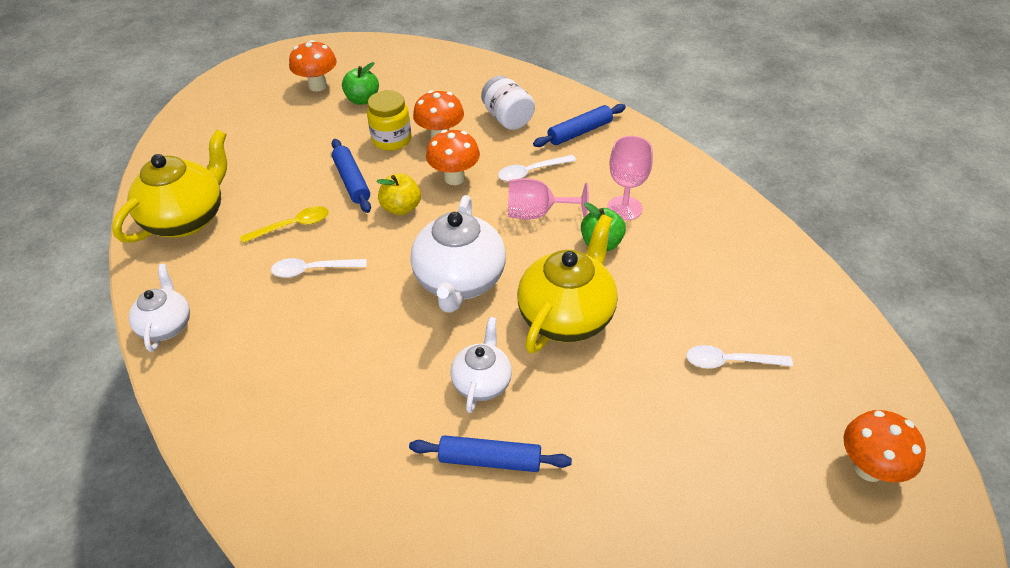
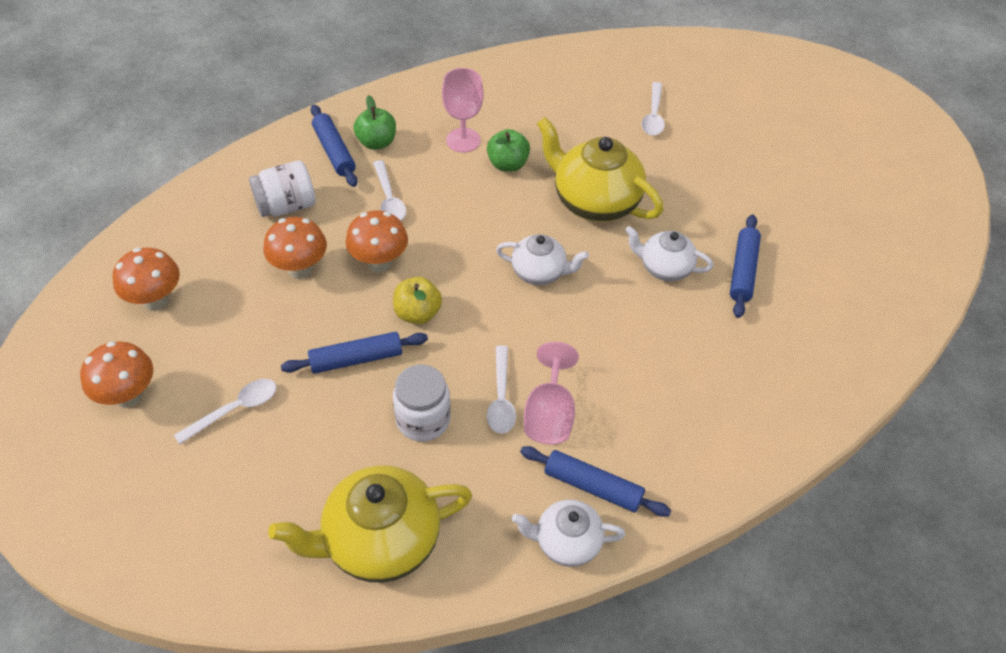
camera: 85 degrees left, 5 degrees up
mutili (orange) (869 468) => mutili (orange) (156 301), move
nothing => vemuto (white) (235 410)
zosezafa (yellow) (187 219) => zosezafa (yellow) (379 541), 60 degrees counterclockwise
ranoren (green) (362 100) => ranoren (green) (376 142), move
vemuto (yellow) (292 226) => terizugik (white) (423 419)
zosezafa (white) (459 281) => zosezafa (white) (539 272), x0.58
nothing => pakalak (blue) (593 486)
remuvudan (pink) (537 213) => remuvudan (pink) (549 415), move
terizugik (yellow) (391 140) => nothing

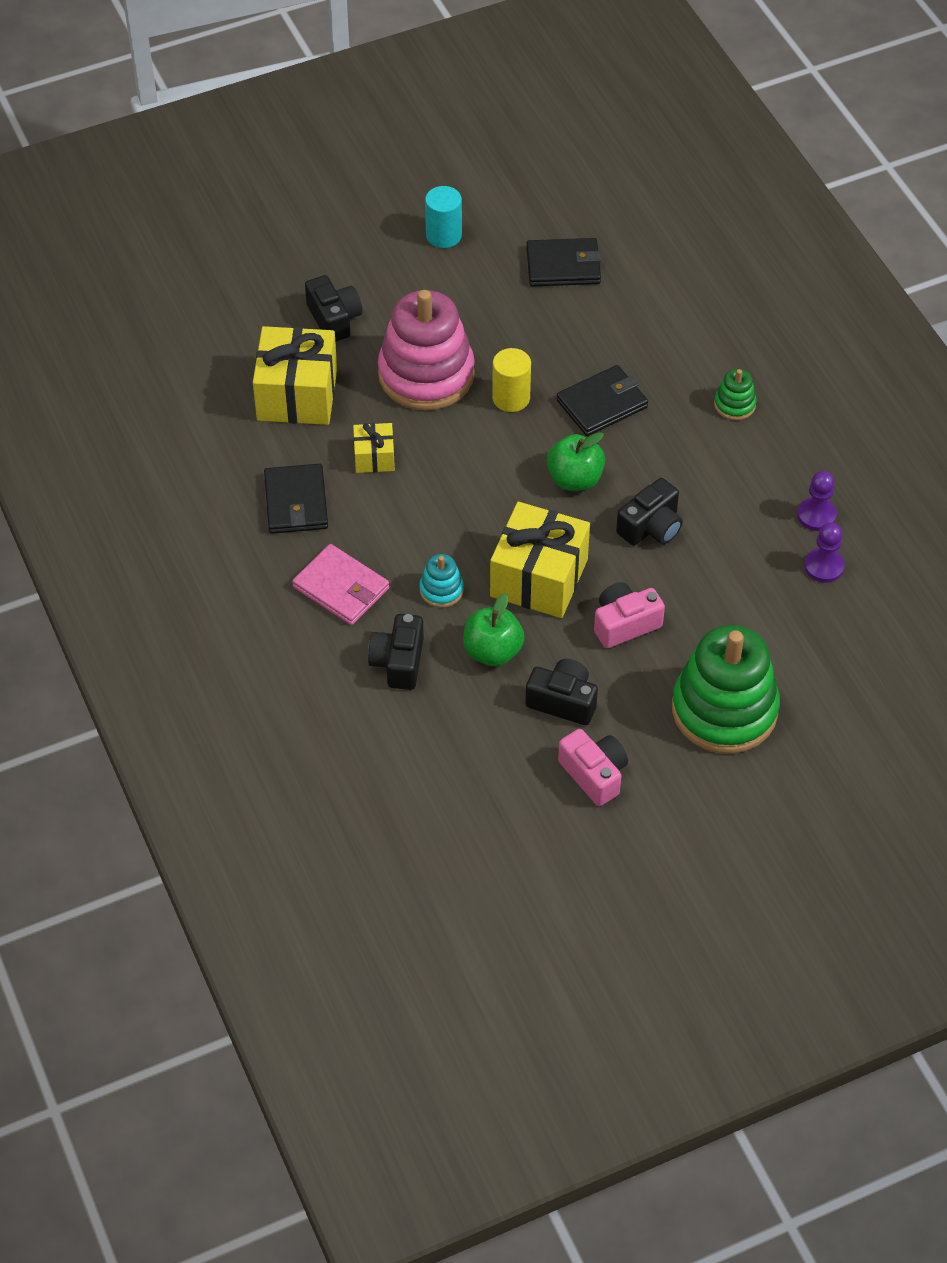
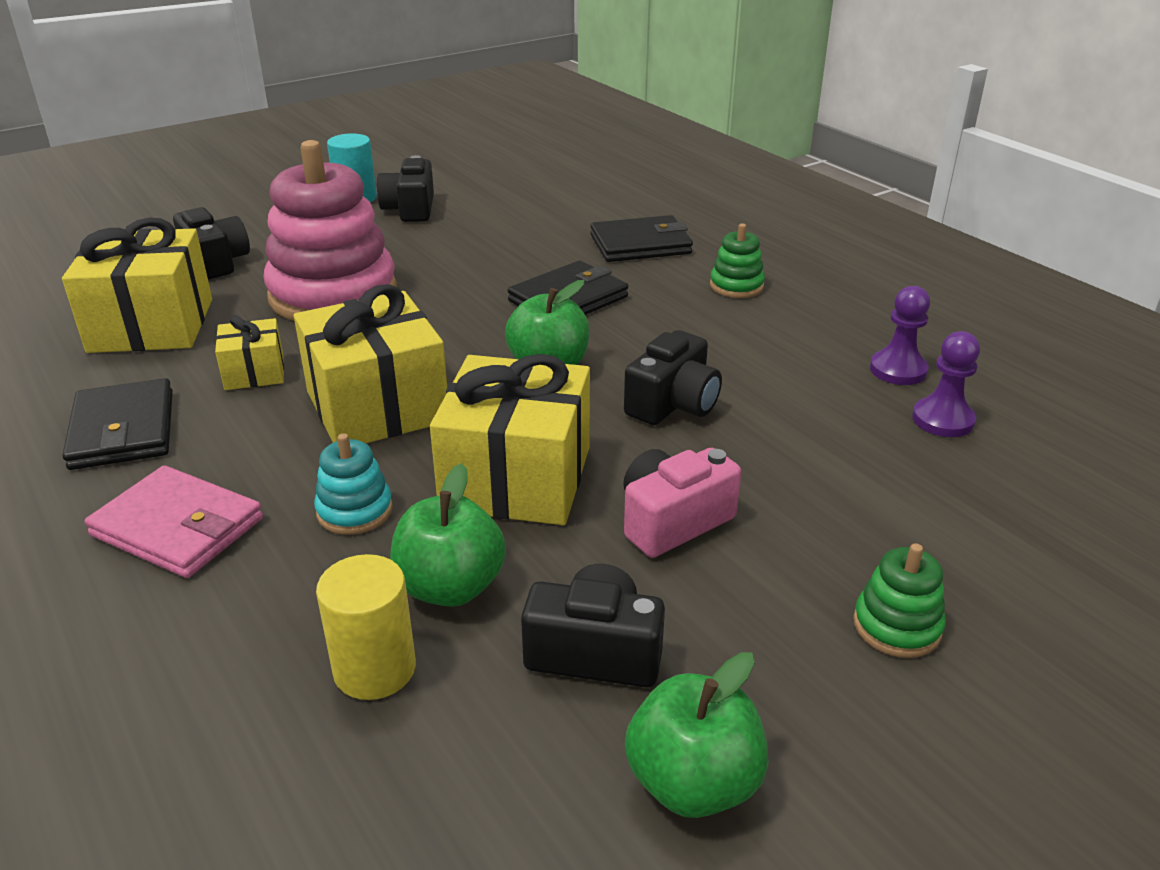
camera: 10 degrees left, 20 degrees down
nothing => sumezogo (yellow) (377 406)
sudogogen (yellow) (511 398) => sudogogen (yellow) (374 669), move
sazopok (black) (398 662) => sazopok (black) (410 209), move
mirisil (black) (563 266) => mirisil (black) (640 244), move
sazopok (pink) (594 774) => ranoren (green) (693 783)
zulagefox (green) (724 710) => zulagefox (green) (897 626), x0.43

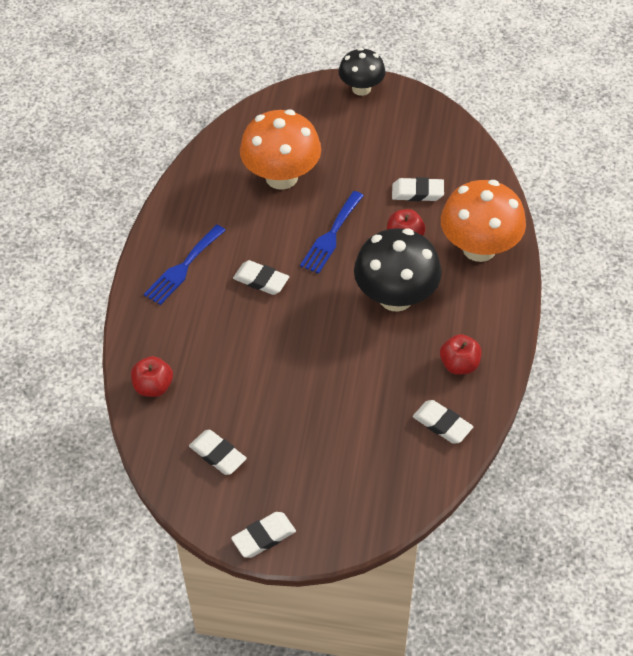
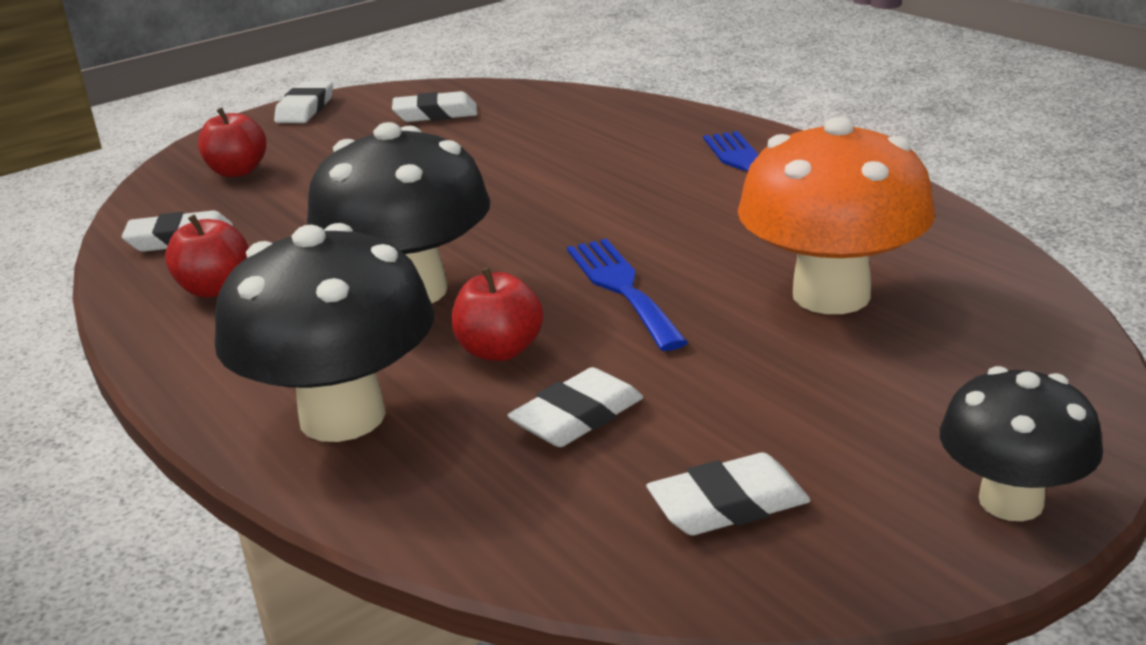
camera: 135 degrees right, 25 degrees down
ranoren (red) (153 386) => ranoren (red) (237 171), move
mutili (orange) (479 248) => mutili (black) (342 417)
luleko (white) (261 280) => luleko (white) (728 504), move

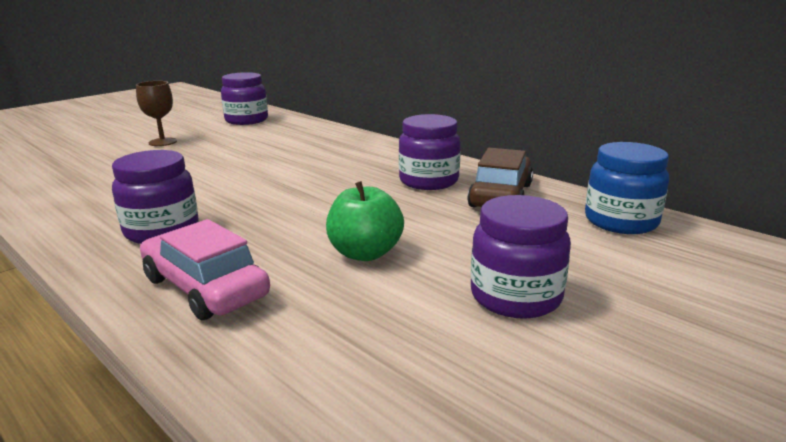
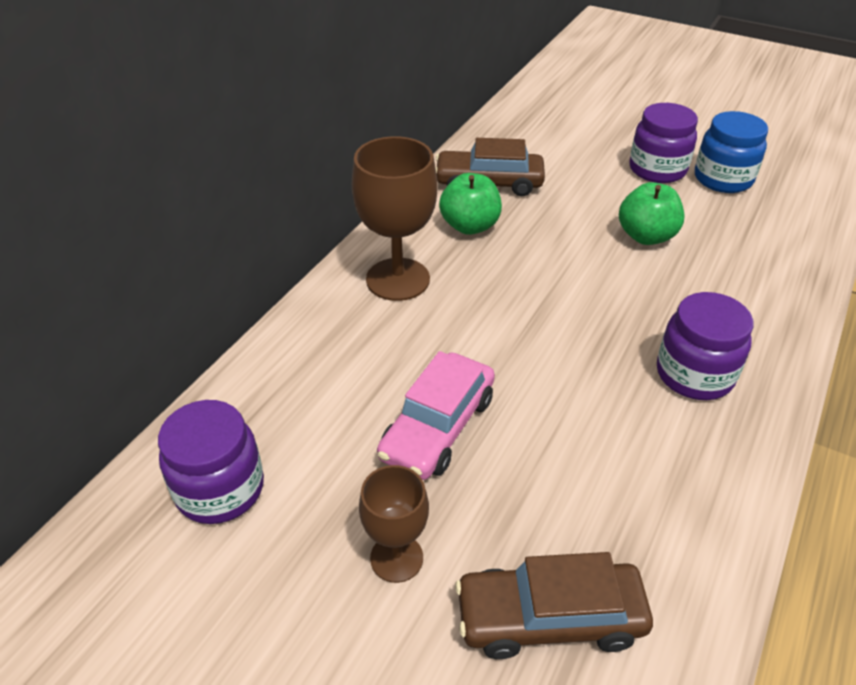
camera: 105 degrees left, 20 degrees up
nothing => remuvudan (brown) (398 279)
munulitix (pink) (205 287) => munulitix (pink) (437 427), move
terizugik (purple) (428 181) => ranoren (green) (470 226)
nothing => munulitix (brown) (549 617)
terizugik (blue) (621 221) => terizugik (blue) (723 179), move

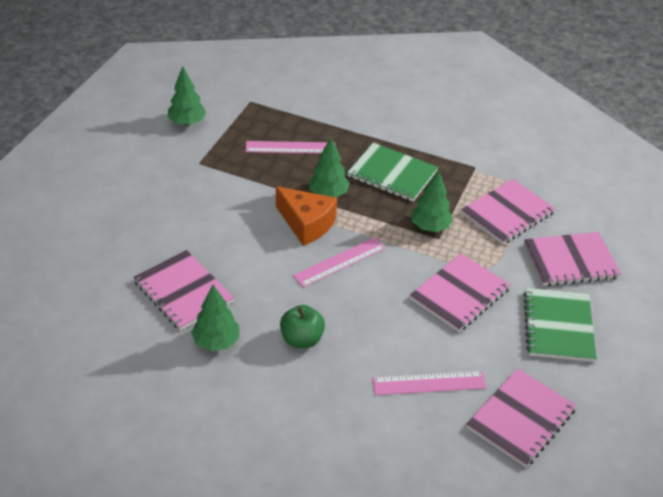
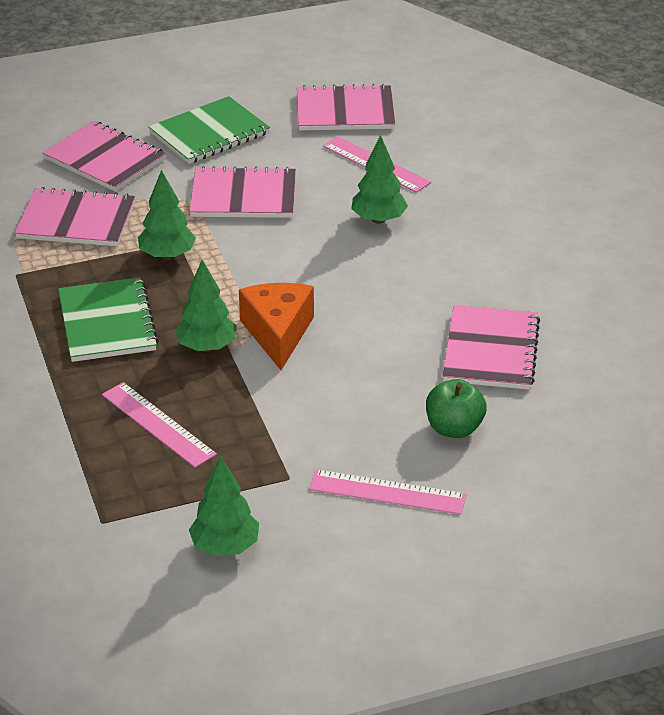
camera: 130 degrees left, 5 degrees down
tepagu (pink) (339 262) => tepagu (pink) (387 492), move
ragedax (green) (216 342) => ragedax (green) (378 219), move
ranoren (green) (302 339) => ranoren (green) (454 428), move

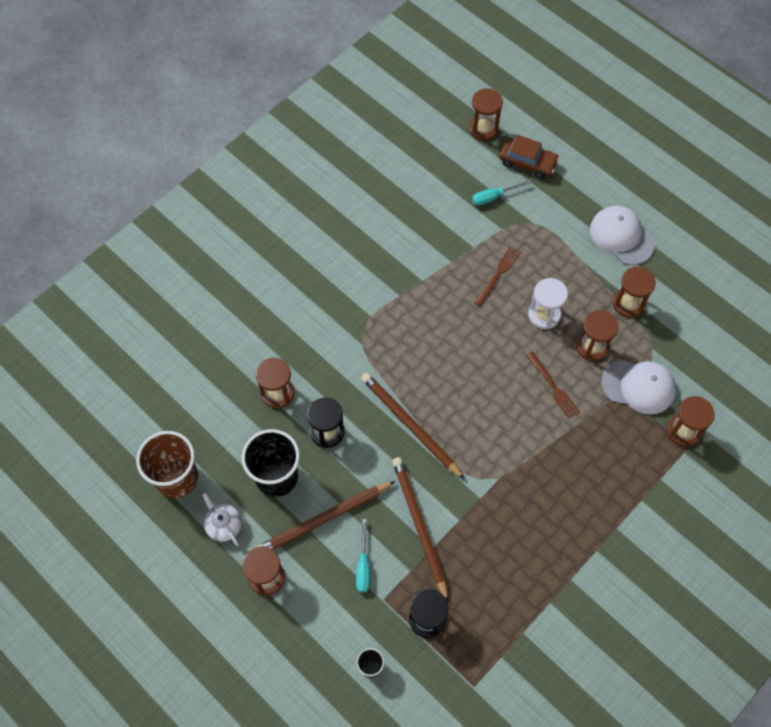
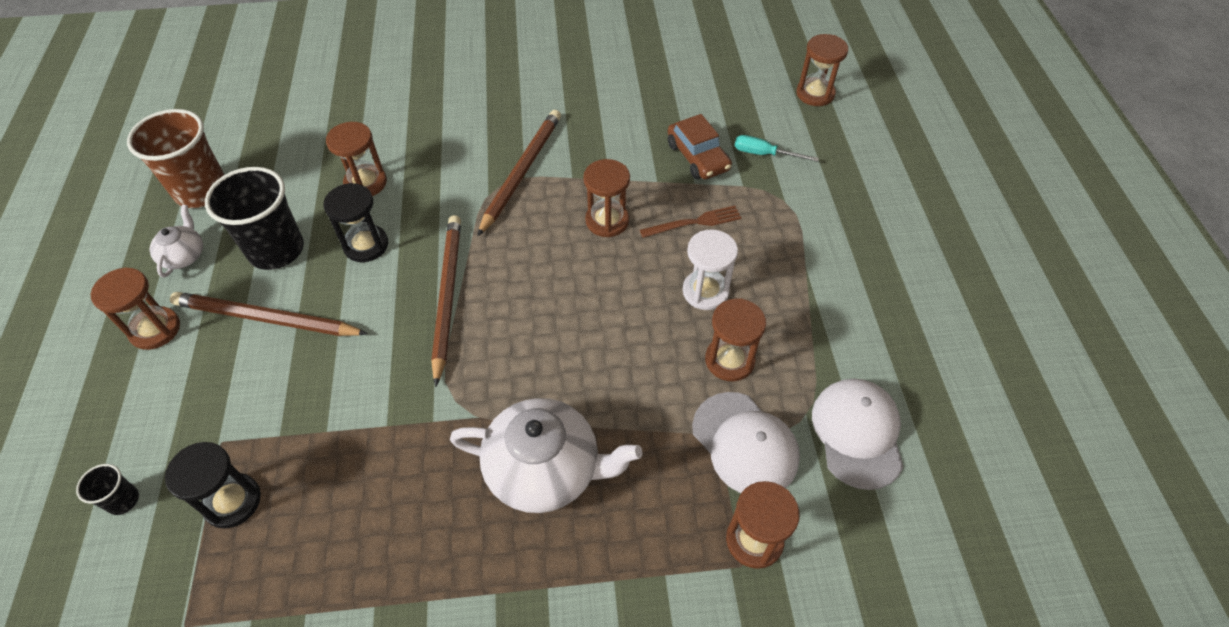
camera: 40 degrees right, 10 degrees down
nothing => zosezafa (white) (545 469)
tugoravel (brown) (419 526) => tugoravel (brown) (521 172), move
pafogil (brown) (628 303) => pafogil (brown) (607 221), move
munulitix (brown) (527 162) => munulitix (brown) (698 157), move
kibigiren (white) (621 236) => kibigiren (white) (857 433), move
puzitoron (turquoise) (363 566) => nothing
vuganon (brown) (553 387) => nothing

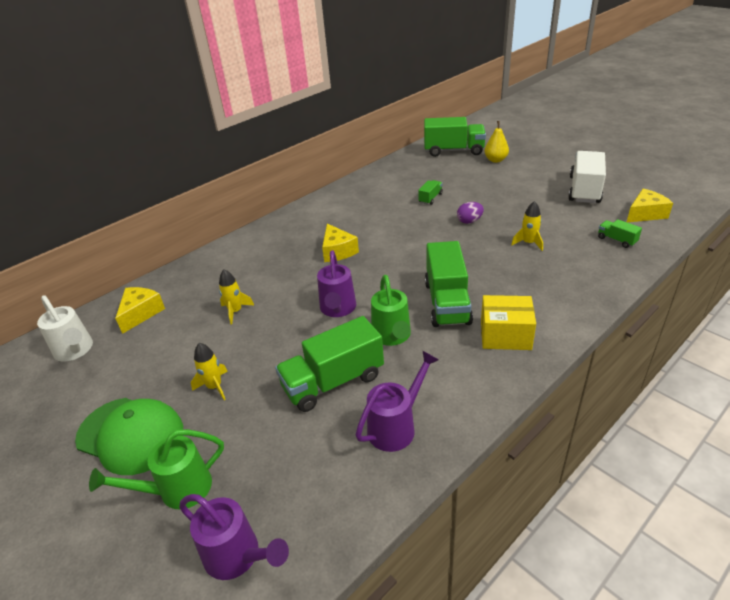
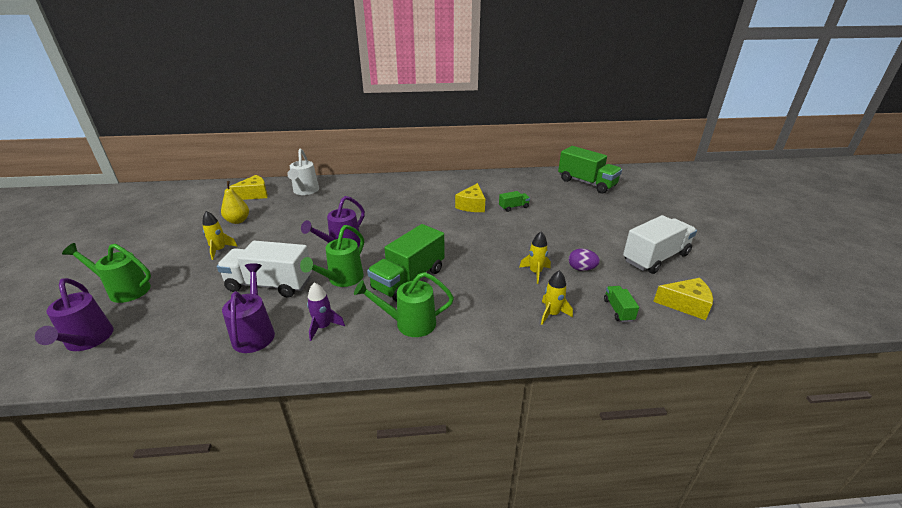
camera: 35 degrees right, 5 degrees down
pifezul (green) (333 382) => pifezul (white) (270 284)
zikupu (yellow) (495 160) => zikupu (yellow) (238 221), move
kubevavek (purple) (396 426) => kubevavek (purple) (255 332), 90 degrees counterclockwise
kubevavek (white) (75 351) => kubevavek (white) (305 191), move
nothing => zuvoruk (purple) (323 327)
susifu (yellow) (505 335) => kubevavek (green) (409 323)
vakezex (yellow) (338 251) => vakezex (yellow) (472 205), move
zuvoruk (yellow) (235 311) => zuvoruk (yellow) (552 314), move
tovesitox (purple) (469 221) => tovesitox (purple) (581 269), move
kibigiren (green) (130 435) => nothing

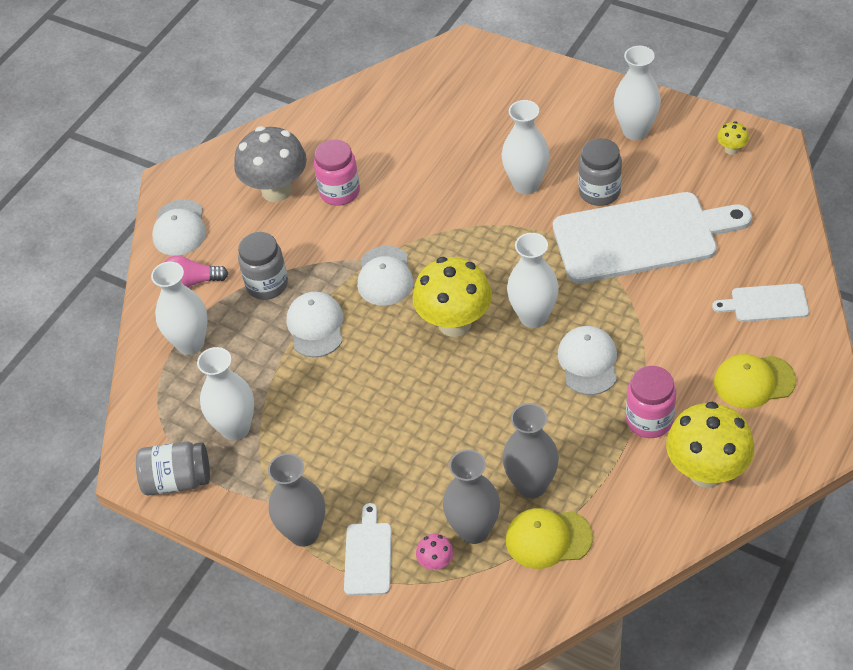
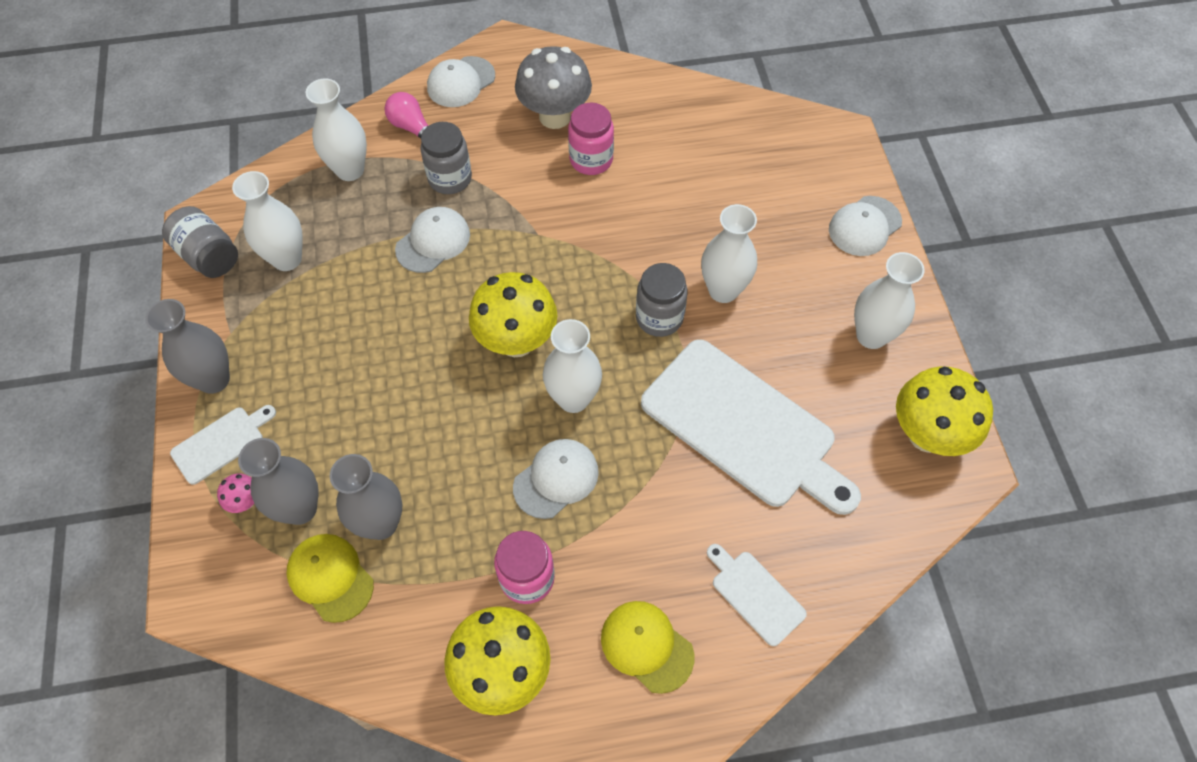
camera: 45 degrees right, 10 degrees up
terizugik (grey) (599 192) => terizugik (grey) (659 318), move
kibigiren (white) (385 276) => kibigiren (white) (864 226), move
mutili (yellow) (731 149) => mutili (yellow) (927 435), x2.32

